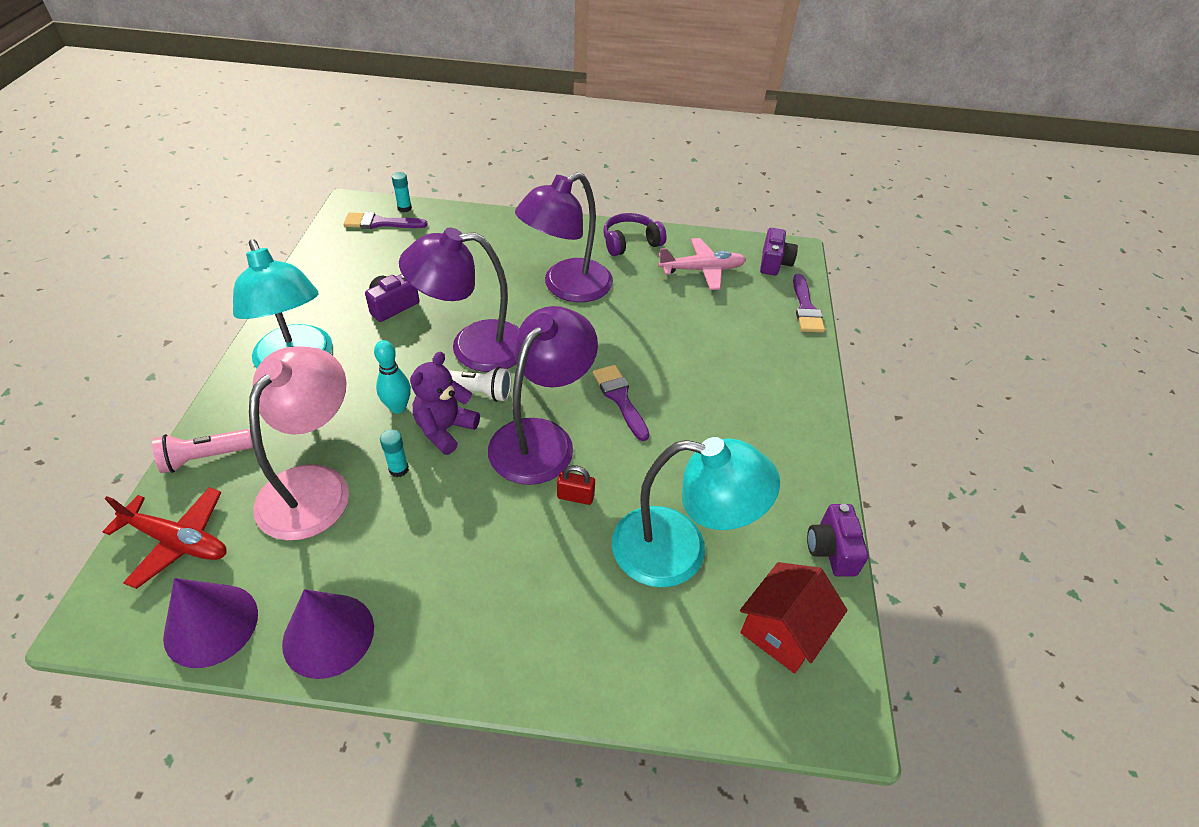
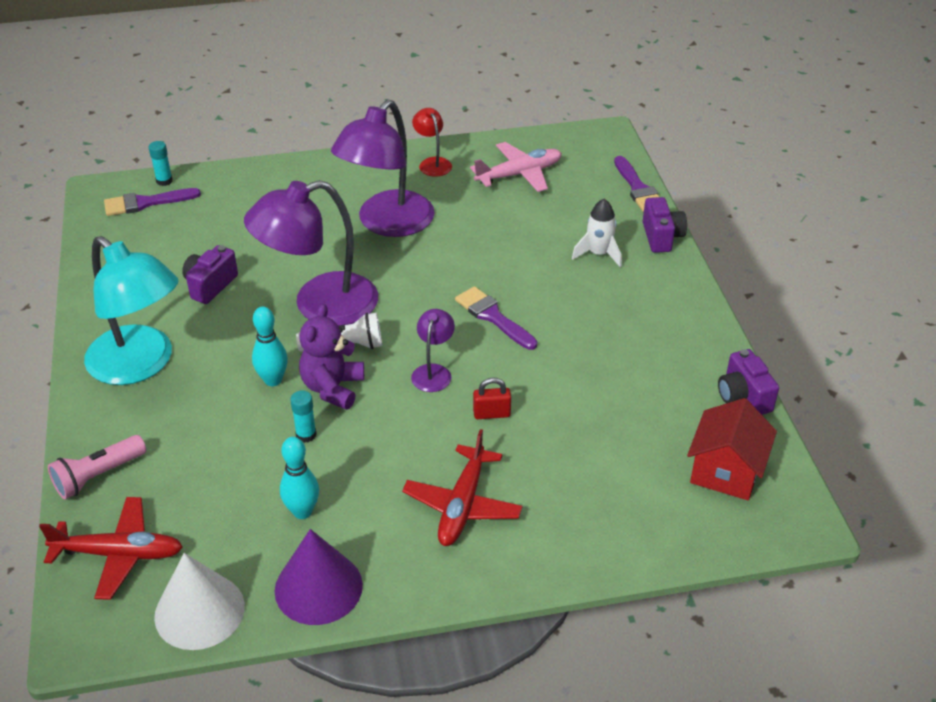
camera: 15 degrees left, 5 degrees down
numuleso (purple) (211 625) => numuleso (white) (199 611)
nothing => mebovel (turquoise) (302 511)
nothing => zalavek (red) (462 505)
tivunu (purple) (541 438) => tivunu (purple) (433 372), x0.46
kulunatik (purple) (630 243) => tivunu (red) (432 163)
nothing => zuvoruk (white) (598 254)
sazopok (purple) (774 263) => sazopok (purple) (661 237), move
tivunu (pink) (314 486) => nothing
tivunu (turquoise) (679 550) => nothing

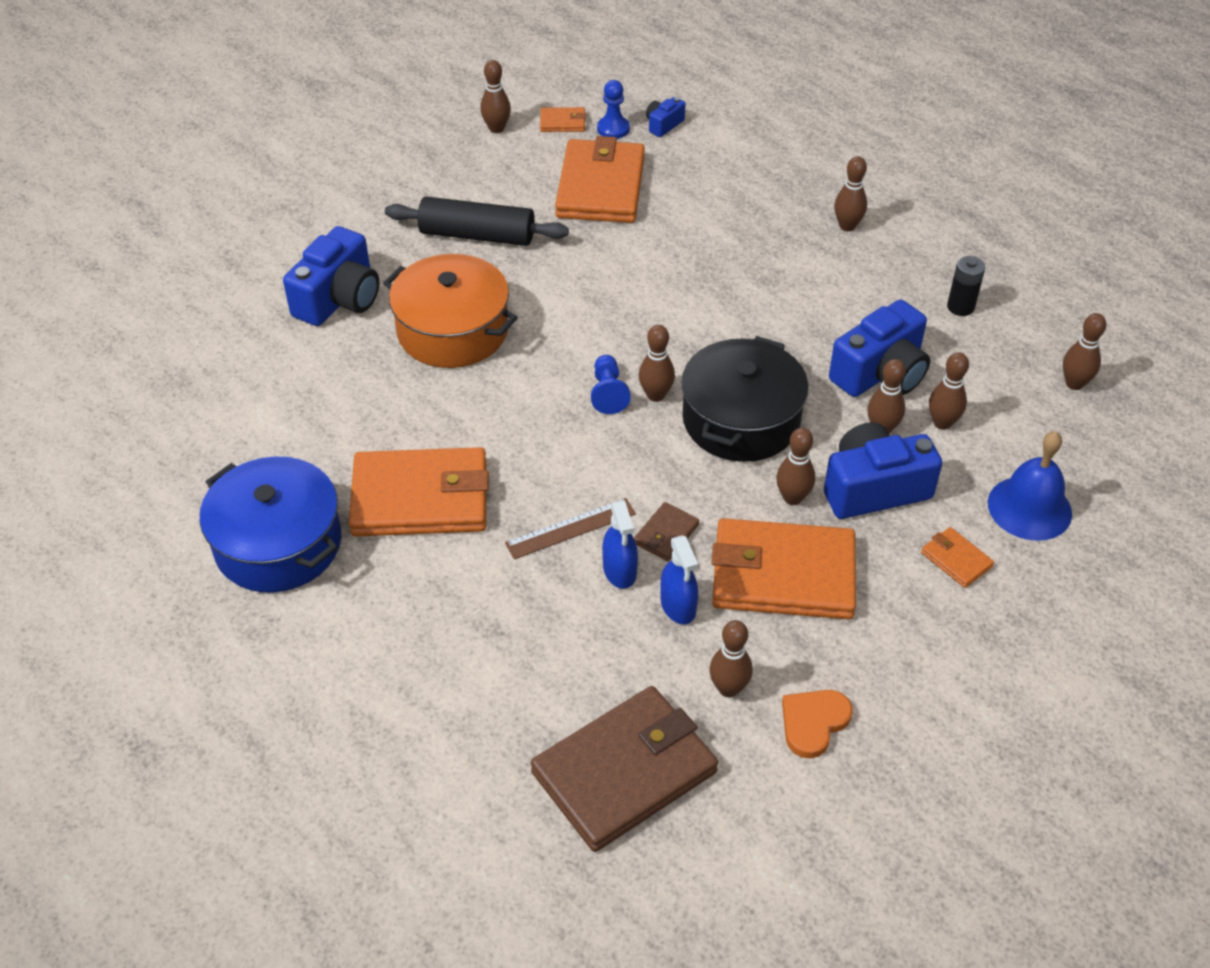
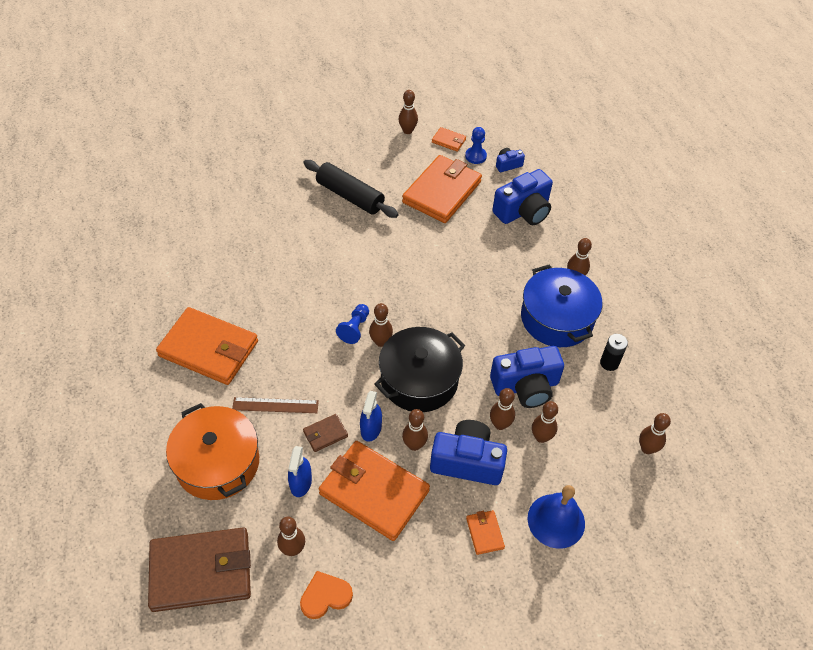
camera: 25 degrees right, 5 degrees up
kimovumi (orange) (452 331) => kimovumi (orange) (217 463), move
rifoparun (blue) (619 570) => rifoparun (blue) (371 428), move
sazopok (blue) (339 299) => sazopok (blue) (523 211), move
kimovumi (blue) (278 544) => kimovumi (blue) (557 318), move

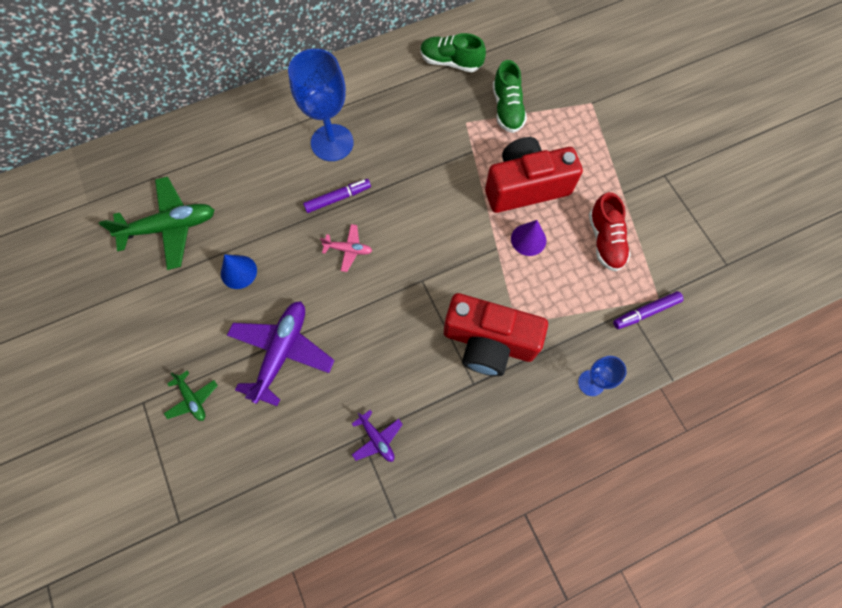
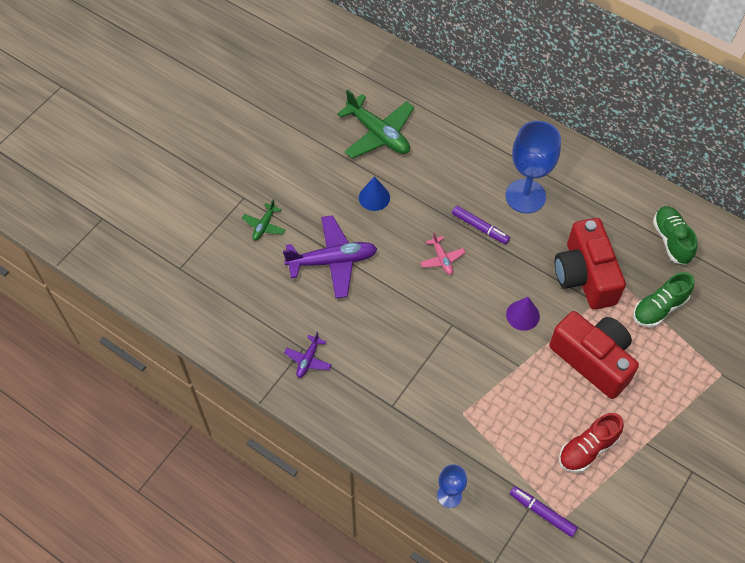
camera: 60 degrees right, 10 degrees down
numuleso (purple) (528 239) => numuleso (purple) (522 315), move
sazopok (red) (488 342) => sazopok (red) (584 275), move

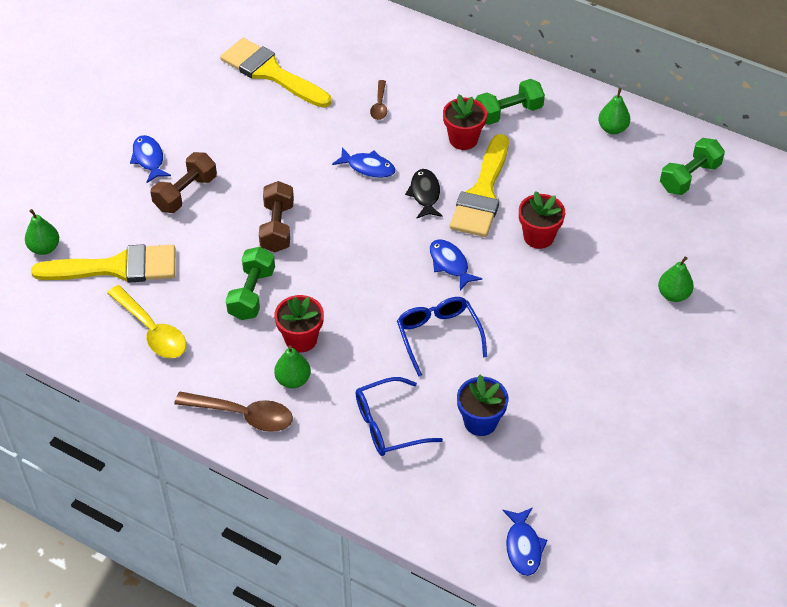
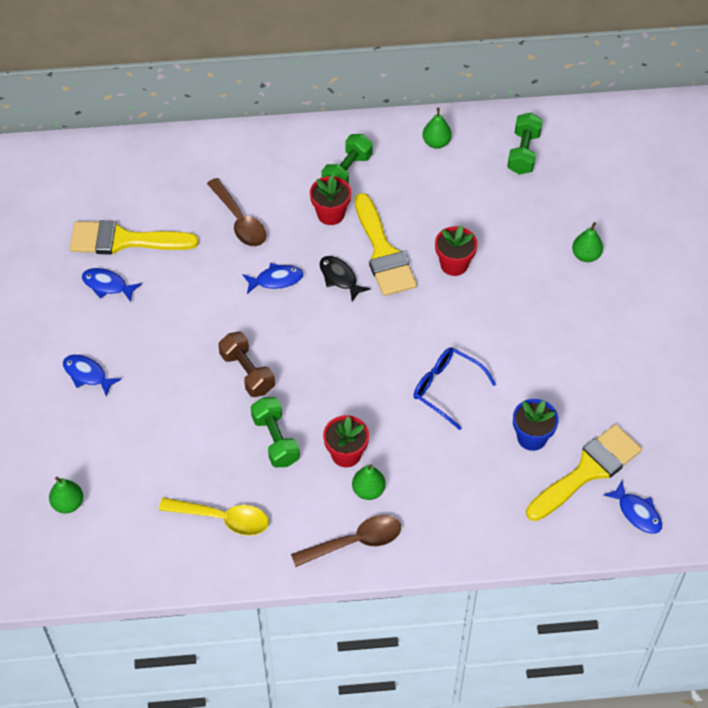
camera: 35 degrees left, 5 degrees up
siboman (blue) (450 264) => siboman (blue) (107 285), move
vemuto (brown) (379 105) => vemuto (brown) (239 221), x1.77
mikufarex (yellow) (116 267) => mikufarex (yellow) (587 471), move
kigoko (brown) (185 193) => nothing
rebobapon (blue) (389 425) => nothing

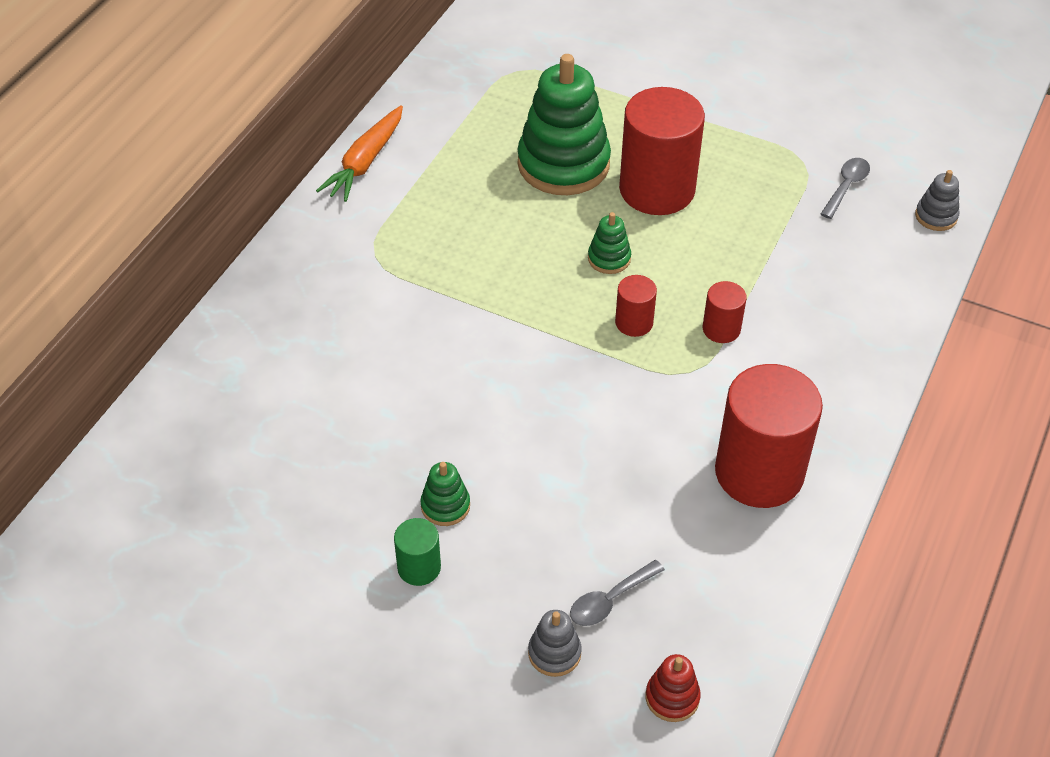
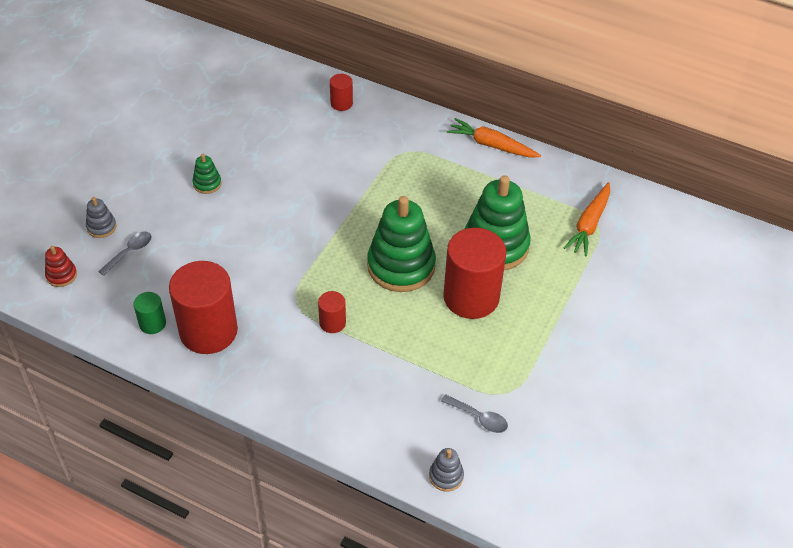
camera: 90 degrees right, 0 degrees up
vemuto (grey) (610 600) => vemuto (grey) (129 252), 75 degrees clockwise
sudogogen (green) (419 567) => sudogogen (green) (152 323), move
sudogogen (red) (634 322) => sudogogen (red) (341 103), move
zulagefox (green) (609 258) => zulagefox (green) (401 266), x2.27
nothing => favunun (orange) (589 224)

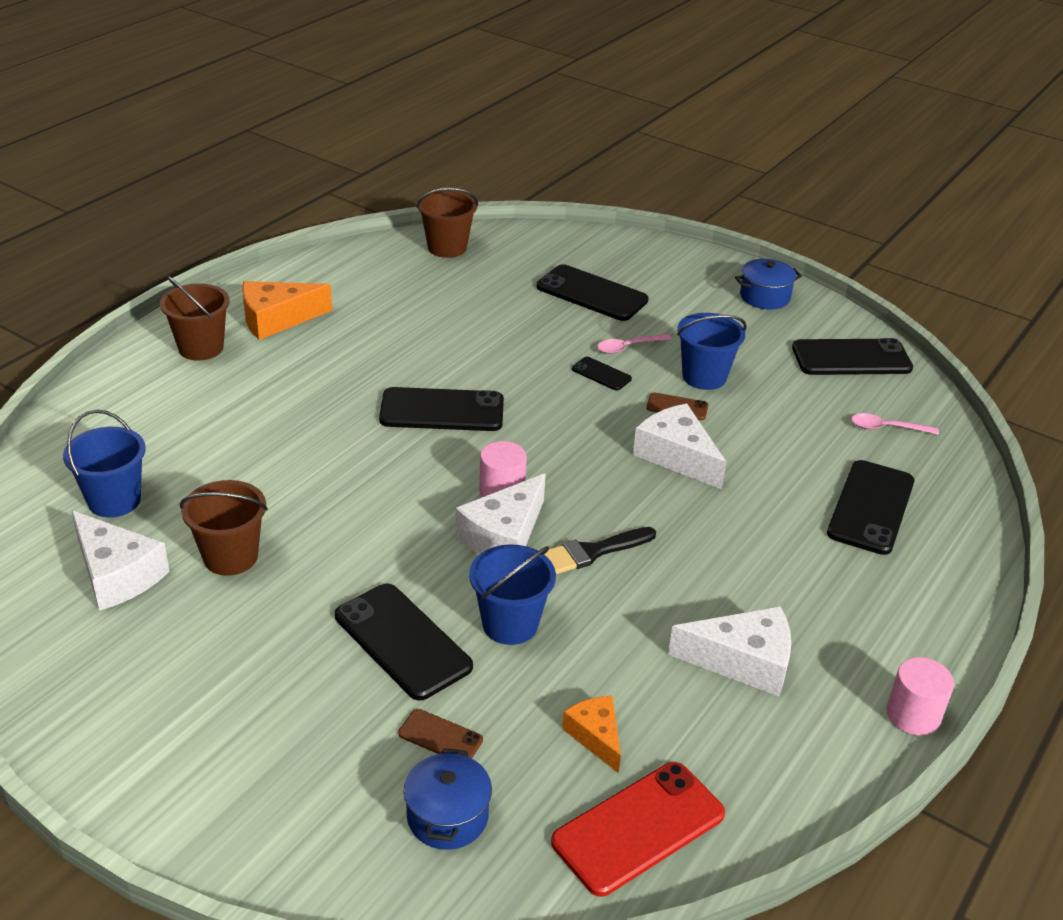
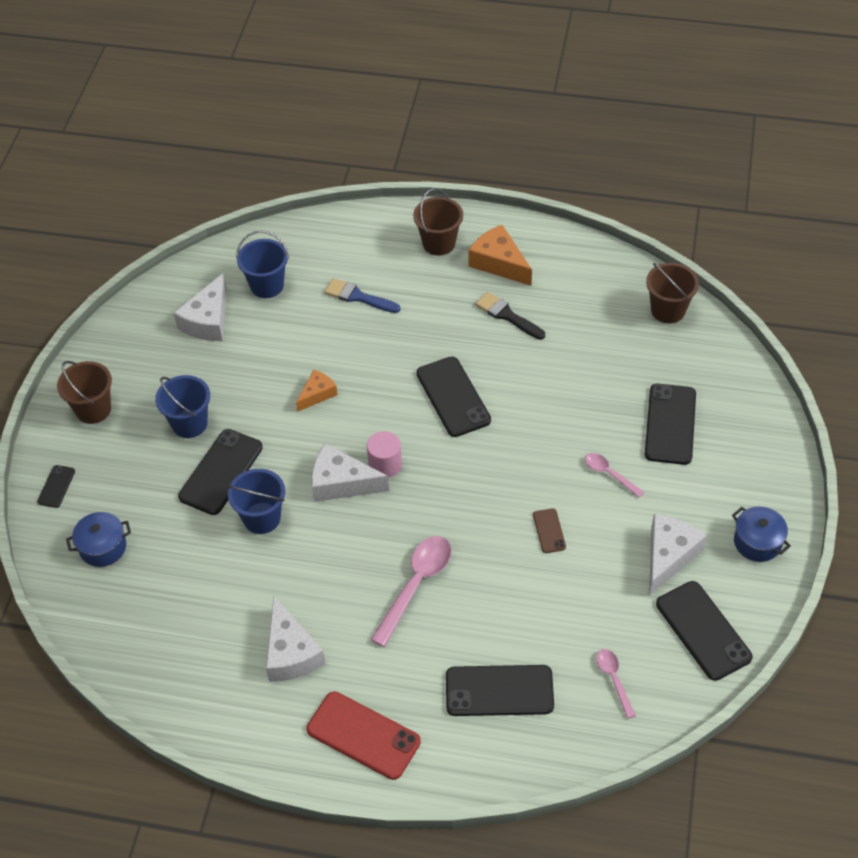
camera: 70 degrees right, 15 degrees up
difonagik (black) (601 374) => difonagik (black) (56 486), move
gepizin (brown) (230 557) => gepizin (brown) (93 409), move
gepizin (blue) (704 377) => gepizin (blue) (189 423), move
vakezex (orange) (596 736) => vakezex (orange) (317 394), move
difonagik (red) (638 828) => difonagik (red) (363 735), move
nothing => mikufarex (blue) (358 297)
nothing => vemuto (pink) (416 585)
mikufarex (black) (592 552) => mikufarex (black) (507 315), move
vakezex (white) (677 456) => vakezex (white) (668 556), move
difonagik (brown) (440 737) => nothing
sudogogen (pink) (913 715) => nothing

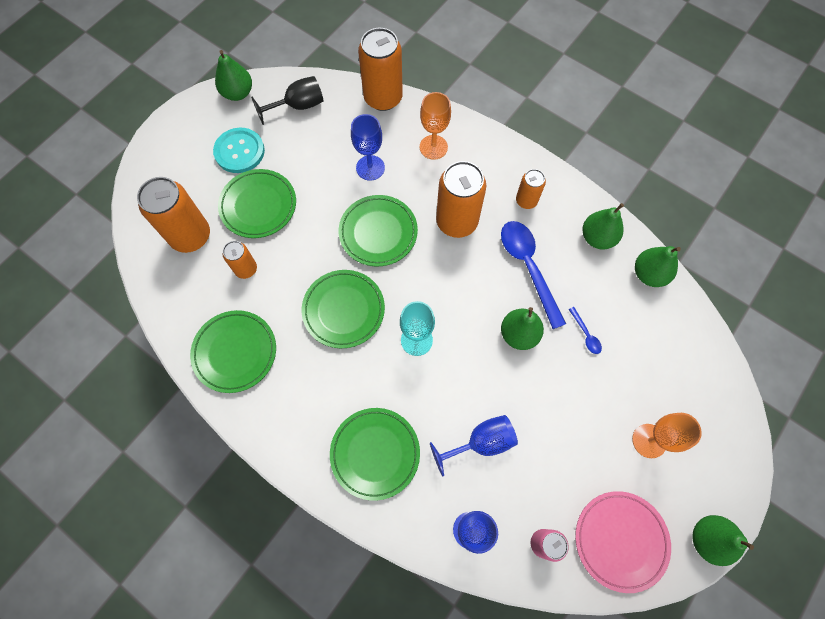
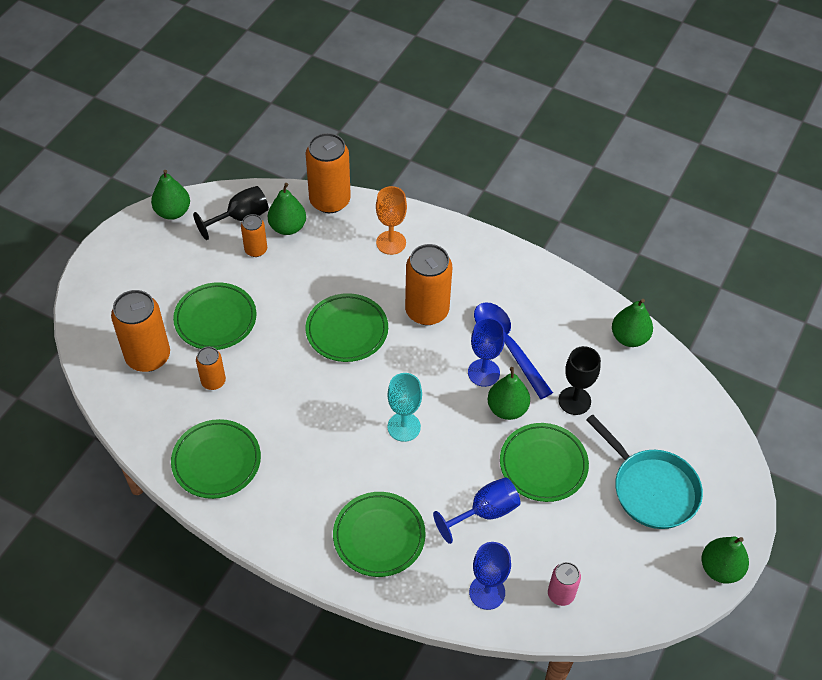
camera: 10 degrees left, 15 degrees down
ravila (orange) (526 201) => ravila (orange) (256 250), move
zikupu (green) (597 238) => zikupu (green) (288 227), move
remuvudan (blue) (370 168) => remuvudan (blue) (483 373), move
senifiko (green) (343 310) => senifiko (green) (543 465), move
vemuto (blue) (586 334) => remuvudan (black) (574 401)
remuvudan (orange) (649 441) => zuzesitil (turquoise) (651 489)
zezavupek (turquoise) (239 151) => nothing
senifiko (pink) (620 540) => nothing

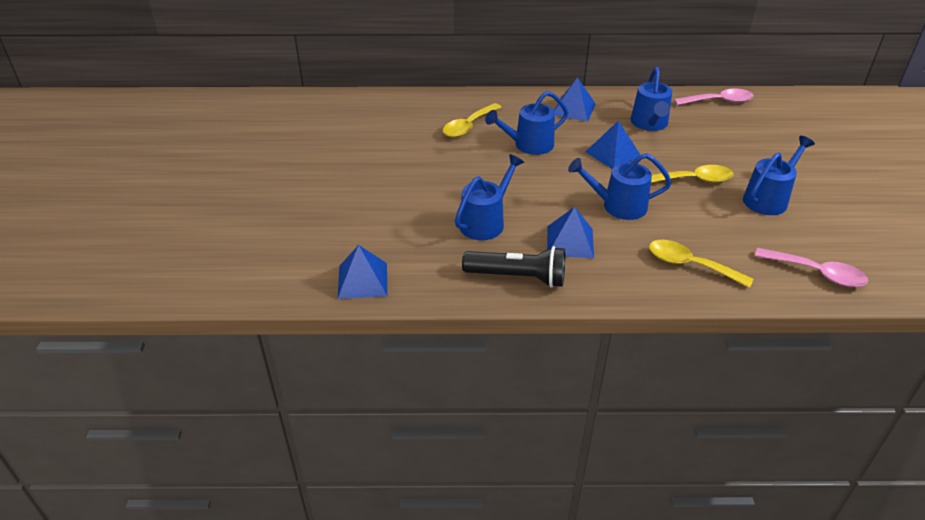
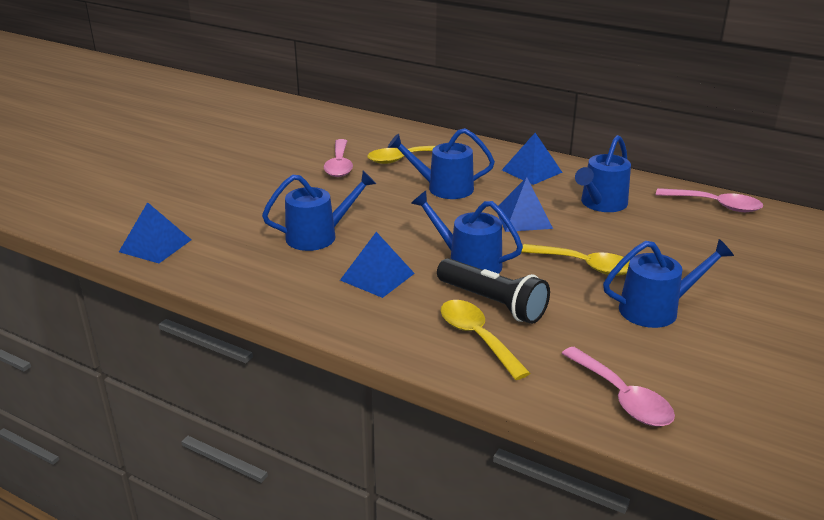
camera: 30 degrees right, 10 degrees down
nothing => vemuto (pink) (339 165)
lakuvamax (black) (518 277) => lakuvamax (black) (493 303), move

